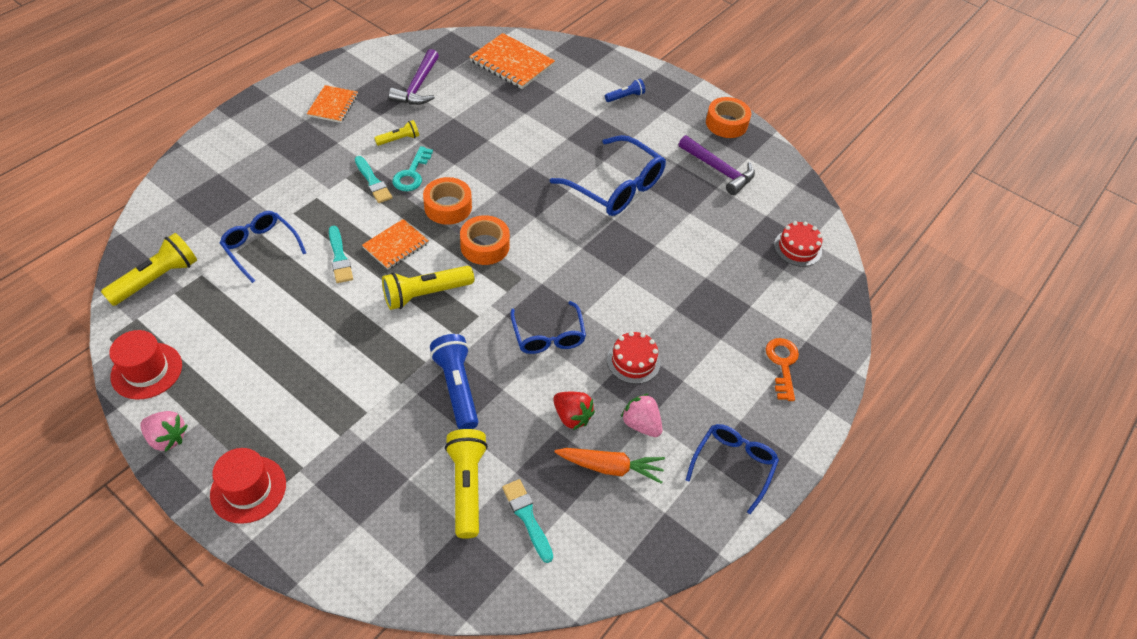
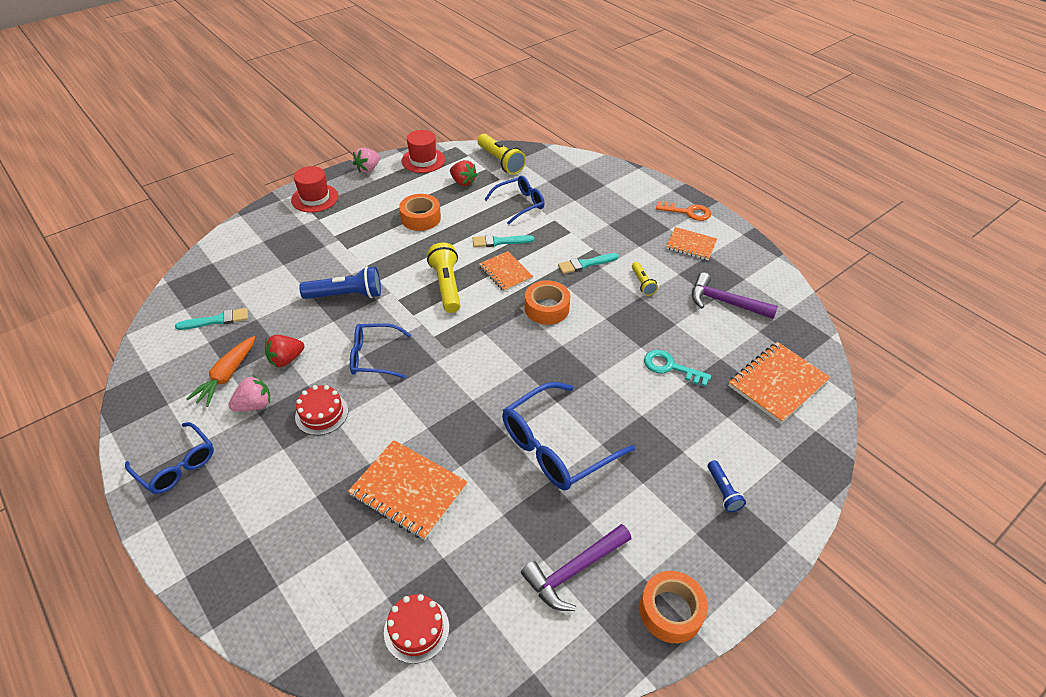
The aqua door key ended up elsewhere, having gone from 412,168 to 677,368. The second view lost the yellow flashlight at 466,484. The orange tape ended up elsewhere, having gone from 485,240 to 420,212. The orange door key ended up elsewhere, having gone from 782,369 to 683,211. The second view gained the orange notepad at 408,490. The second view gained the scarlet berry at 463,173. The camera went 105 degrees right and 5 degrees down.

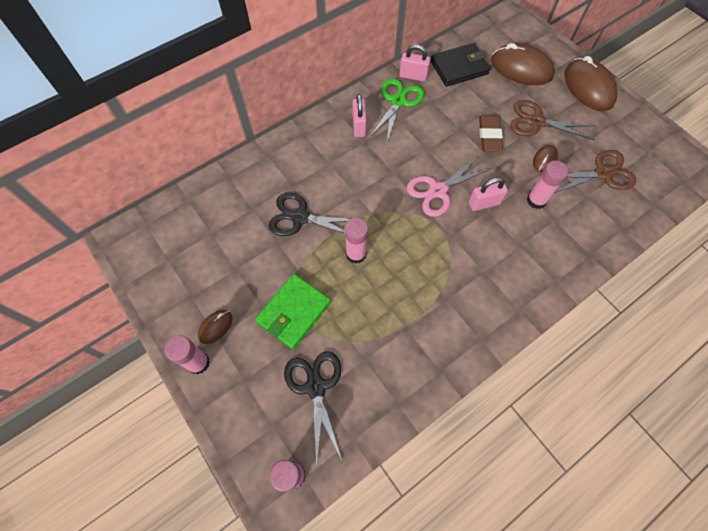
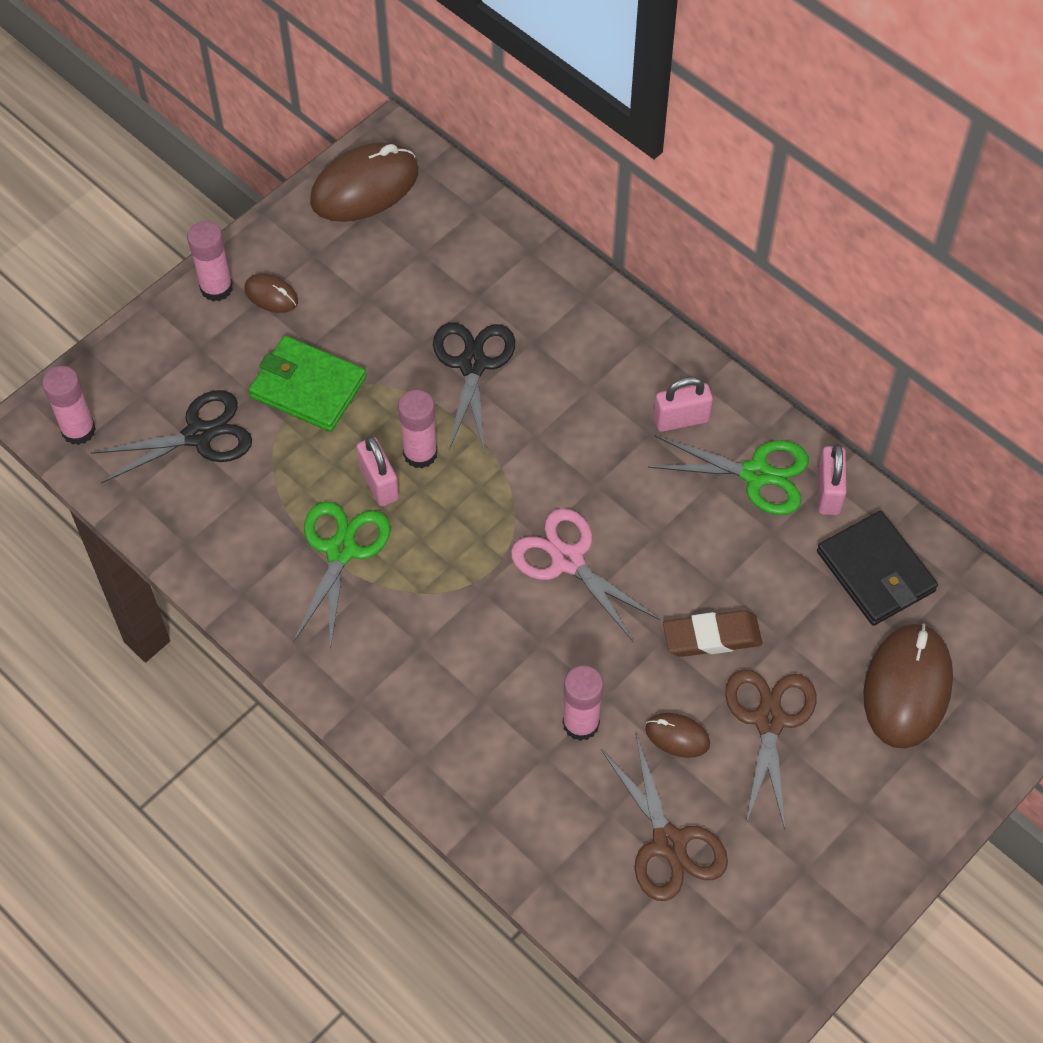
The pink small lock ended up elsewhere, having gone from 488,194 to 377,471. The russet computer mouse ended up elsewhere, having gone from 590,83 to 364,182. The second view gained the green scissors at 342,575. The camera went 80 degrees right and 5 degrees down.

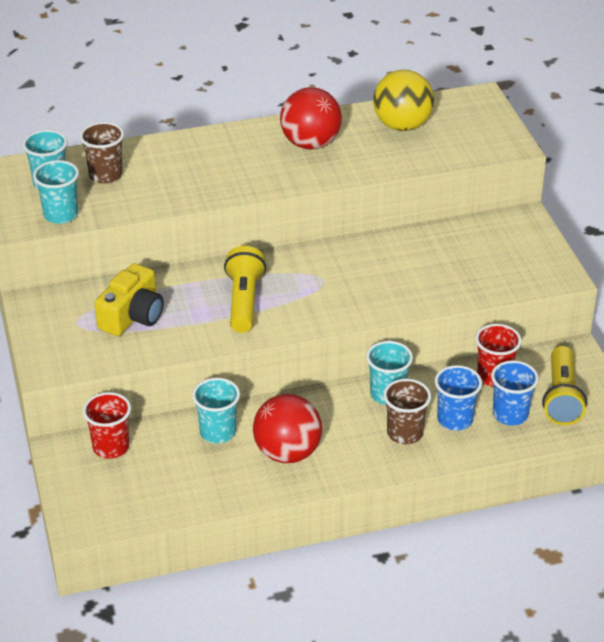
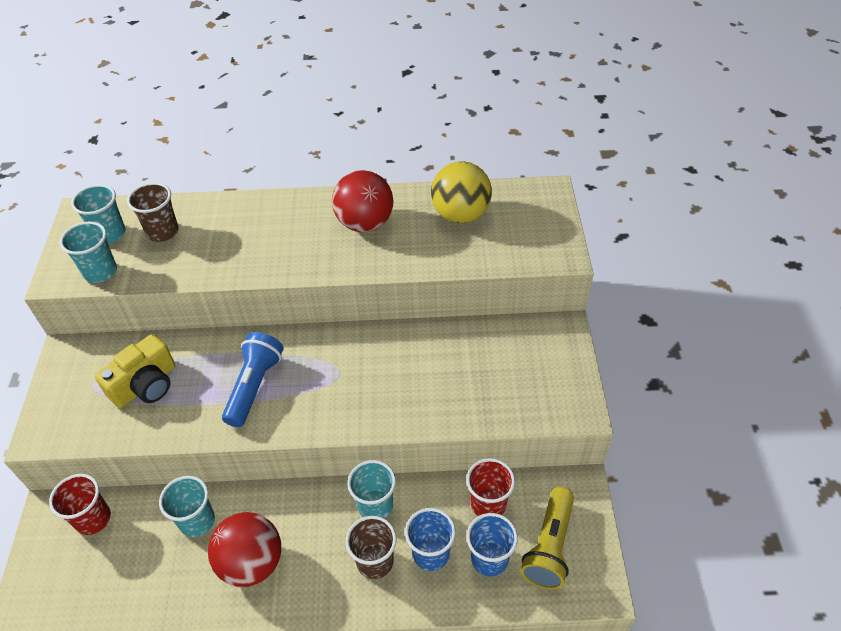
What was the yellow flashlight at 245,289 turned into the blue flashlight at 253,379. The camera went 15 degrees right and 10 degrees up.

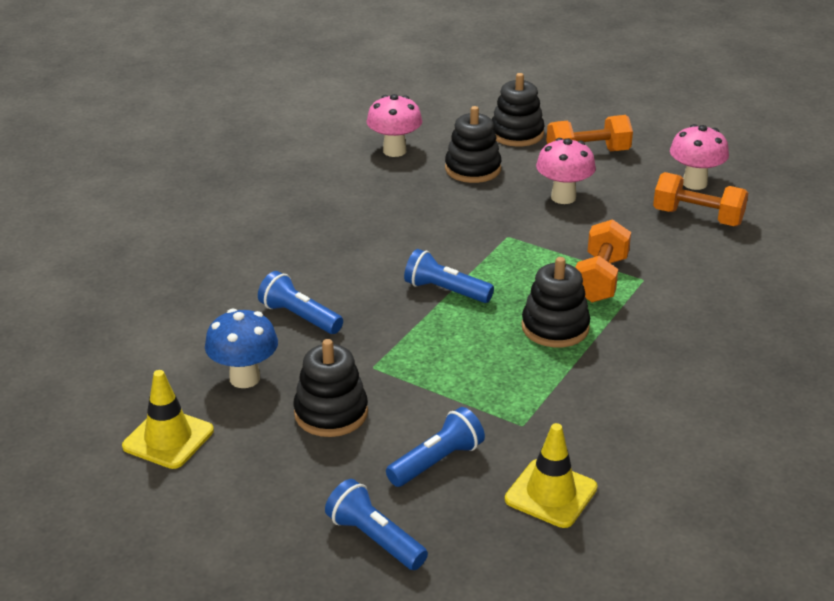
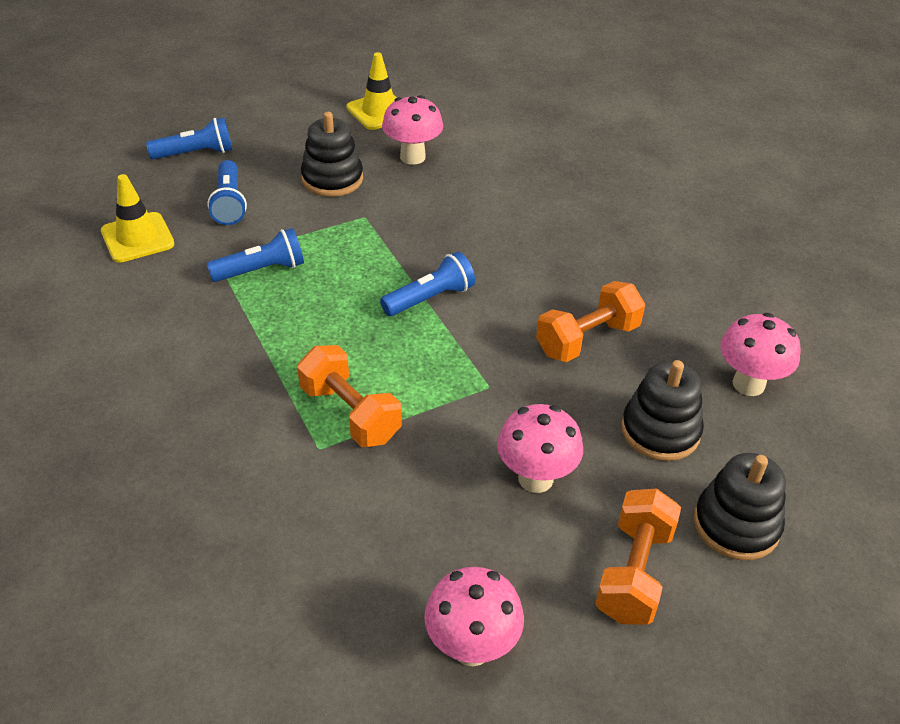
What was the blue mushroom at 241,348 turned into the pink mushroom at 412,130. The blue flashlight ended up elsewhere, having gone from 300,302 to 255,255. The second view lost the jet-black ring stacker at 556,302. The orange free weight ended up elsewhere, having gone from 700,199 to 590,321. The camera went 120 degrees right and 10 degrees up.

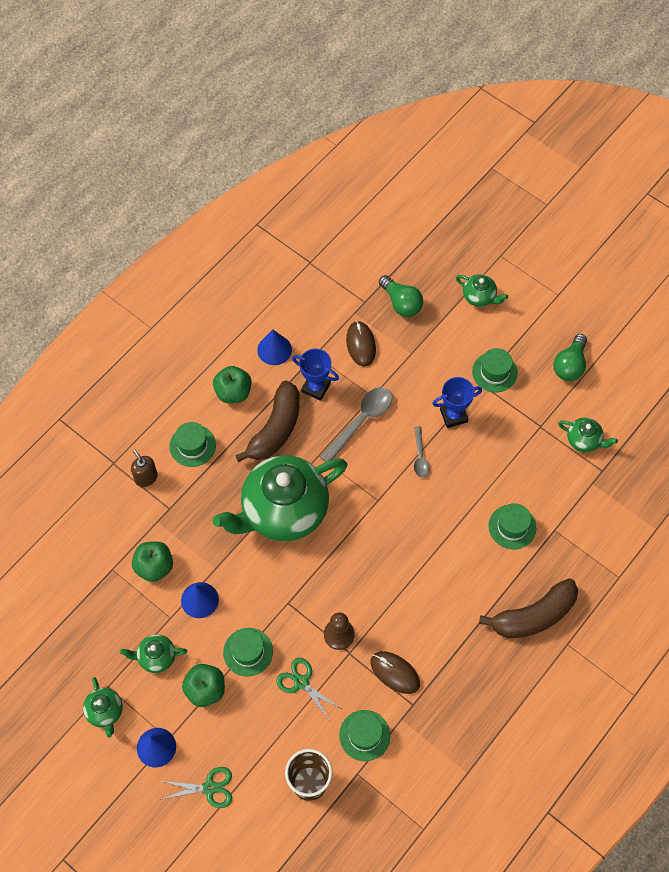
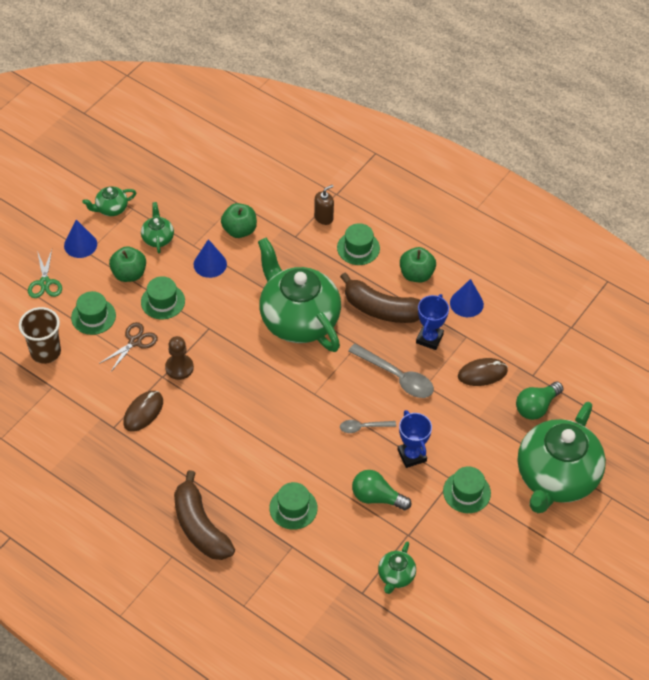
What was the green scissors at 309,689 turned into the russet scissors at 128,347. The green hat ended up elsewhere, having gone from 364,735 to 93,313. The size of the green china teapot at 482,290 changed by a factor of 2.37. The green bulb ended up elsewhere, having gone from 570,357 to 381,490. The camera went 85 degrees right and 10 degrees down.

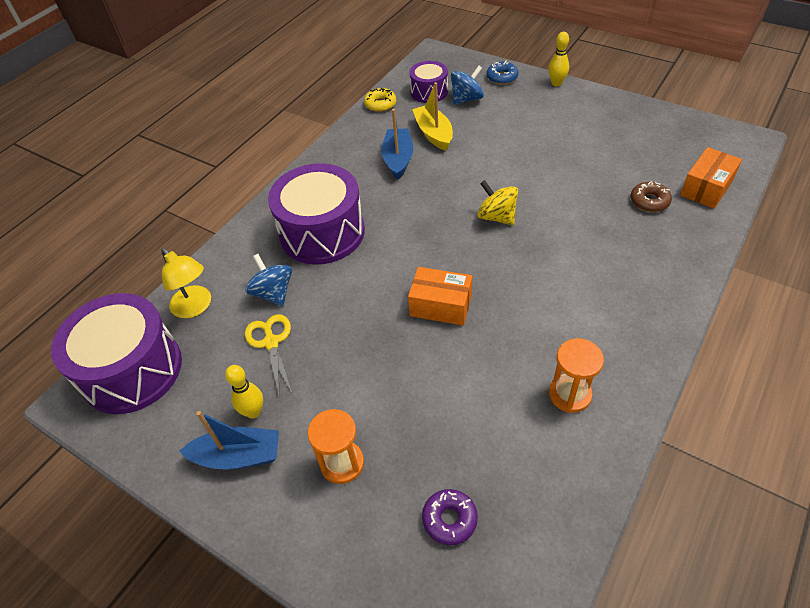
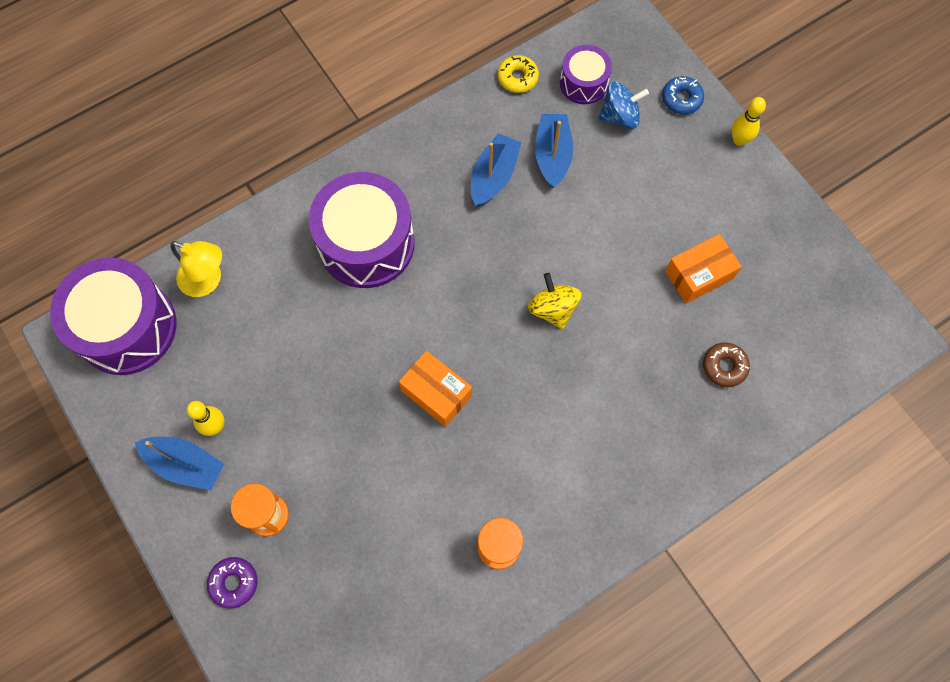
The yellow reading lamp at 186,283 ended up facing another way, 45 degrees counterclockwise from before. The second view lost the blue whirligig at 268,280. The second view lost the yellow scissors at 269,356. What was the yellow toy boat at 432,116 turned into the blue toy boat at 554,151. The violet glazed donut ended up elsewhere, having gone from 450,517 to 232,582. The orange parcel ended up elsewhere, having gone from 711,178 to 703,269. The camera went 20 degrees right and 20 degrees up.

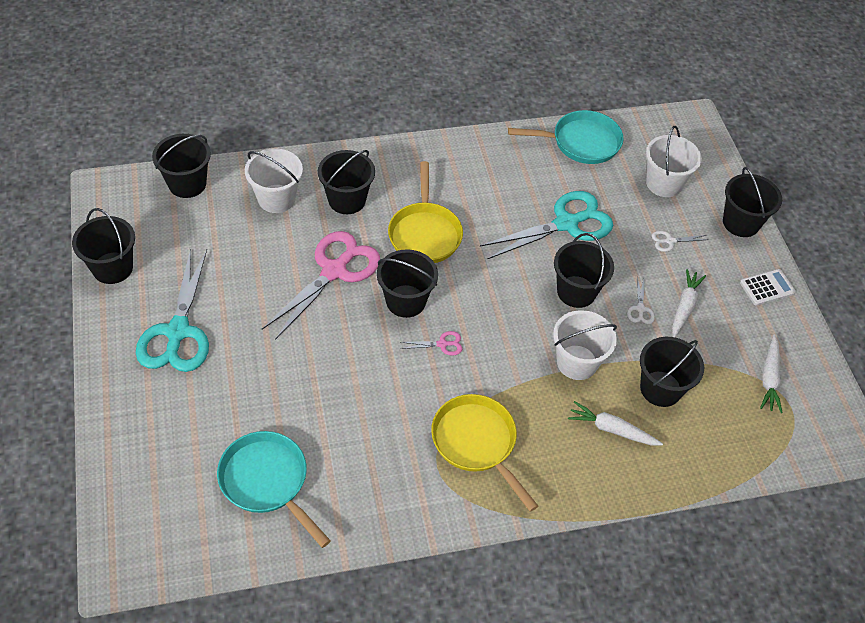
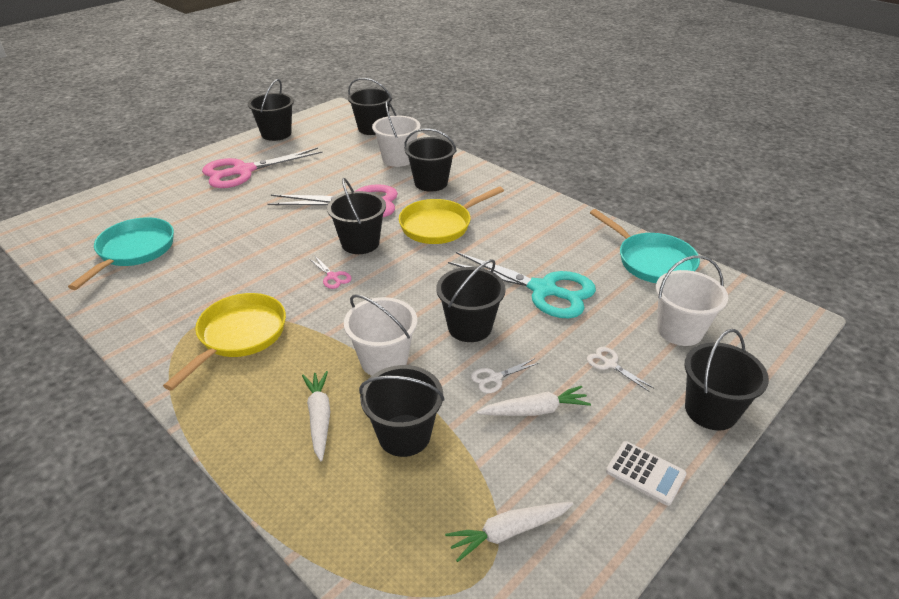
What was the aqua scissors at 172,310 turned into the pink scissors at 262,168. The camera went 60 degrees right and 15 degrees down.

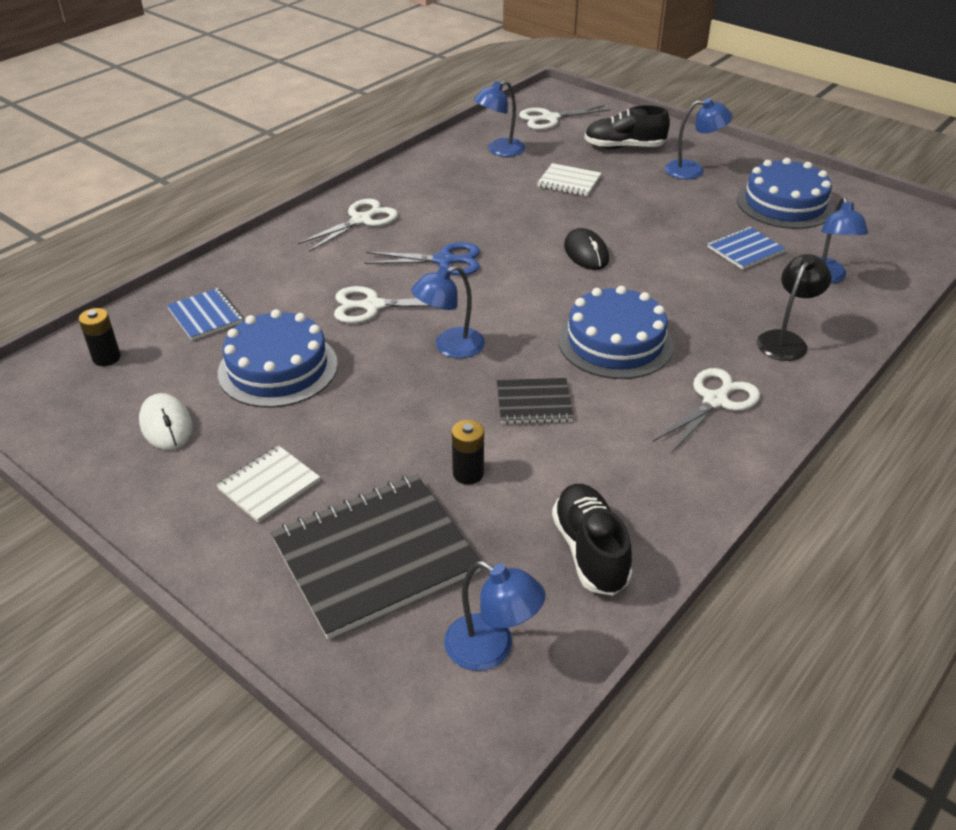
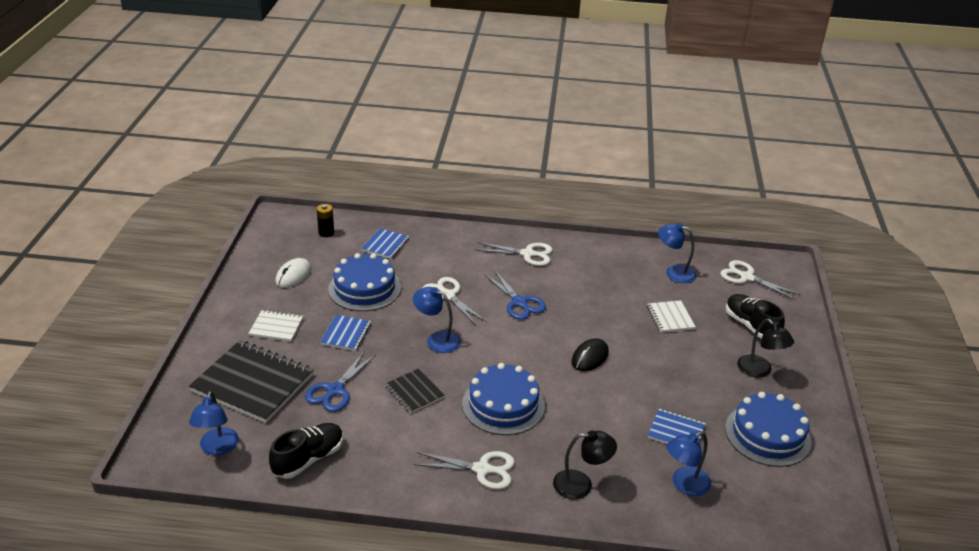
Where the jet-black AA battery stood at 468,452, the blue scissors came to stand at 340,381. What was the blue reading lamp at 699,138 turned into the jet-black reading lamp at 765,348. The second view gained the blue notepad at 345,333. The camera went 55 degrees right and 5 degrees down.

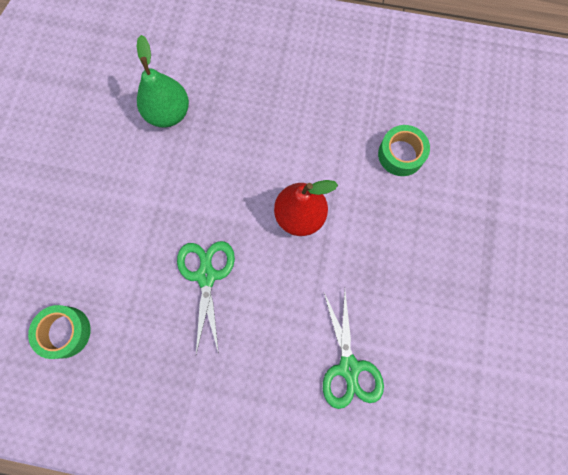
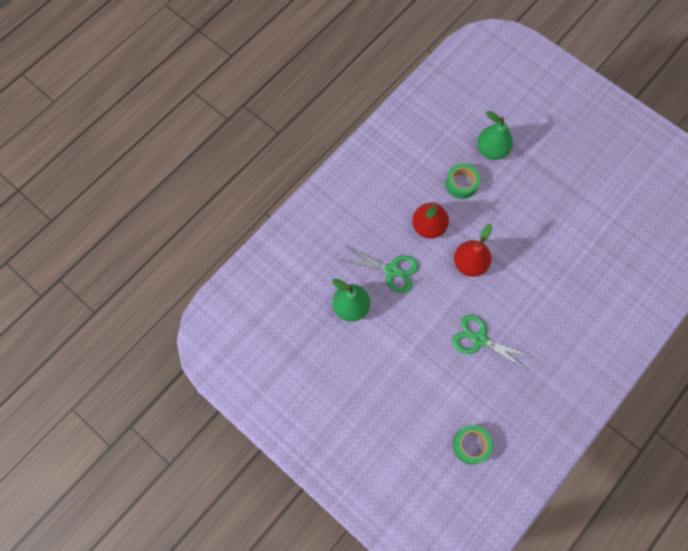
The green scissors ended up elsewhere, having gone from 353,350 to 380,269. The second view gained the scarlet pear fruit at 430,220. The second view gained the green pear fruit at 495,135. The camera went 60 degrees left and 5 degrees down.

